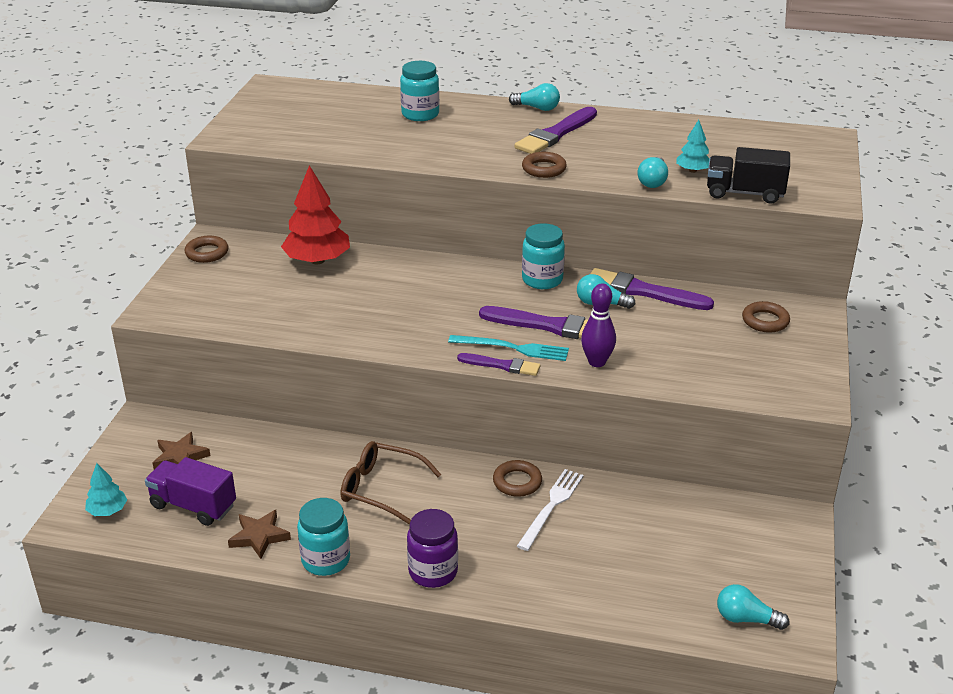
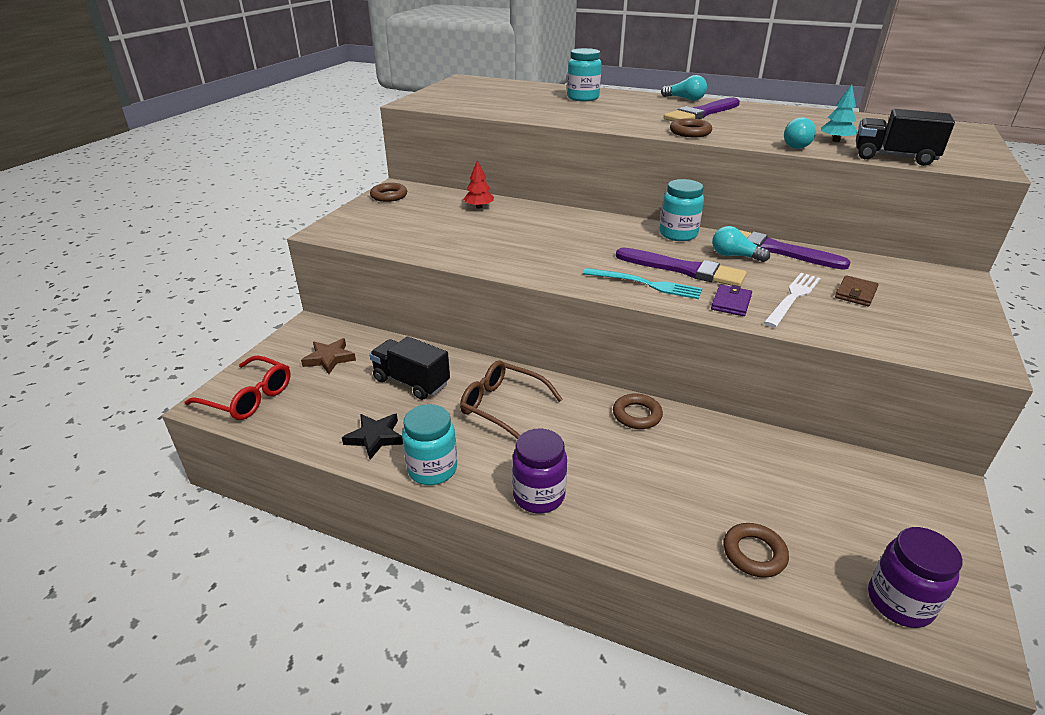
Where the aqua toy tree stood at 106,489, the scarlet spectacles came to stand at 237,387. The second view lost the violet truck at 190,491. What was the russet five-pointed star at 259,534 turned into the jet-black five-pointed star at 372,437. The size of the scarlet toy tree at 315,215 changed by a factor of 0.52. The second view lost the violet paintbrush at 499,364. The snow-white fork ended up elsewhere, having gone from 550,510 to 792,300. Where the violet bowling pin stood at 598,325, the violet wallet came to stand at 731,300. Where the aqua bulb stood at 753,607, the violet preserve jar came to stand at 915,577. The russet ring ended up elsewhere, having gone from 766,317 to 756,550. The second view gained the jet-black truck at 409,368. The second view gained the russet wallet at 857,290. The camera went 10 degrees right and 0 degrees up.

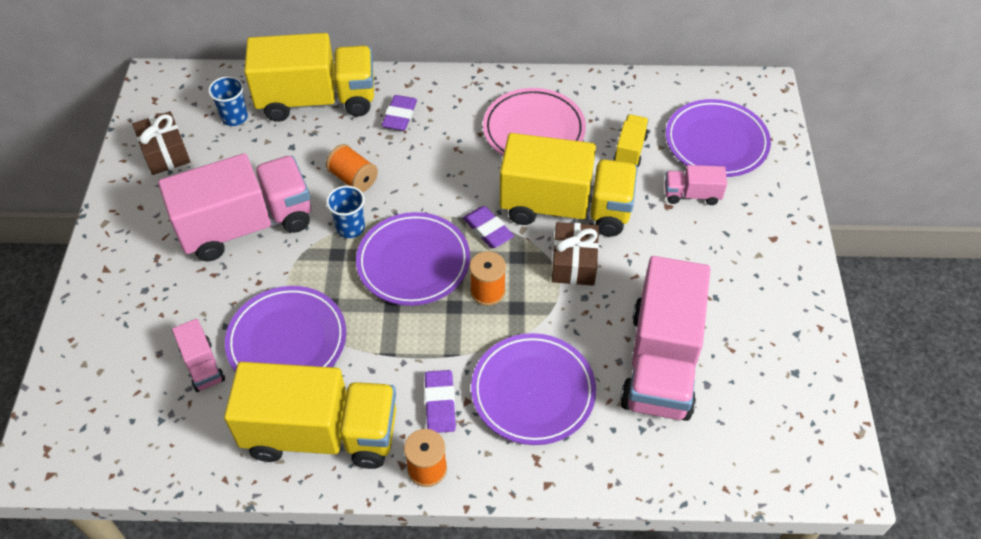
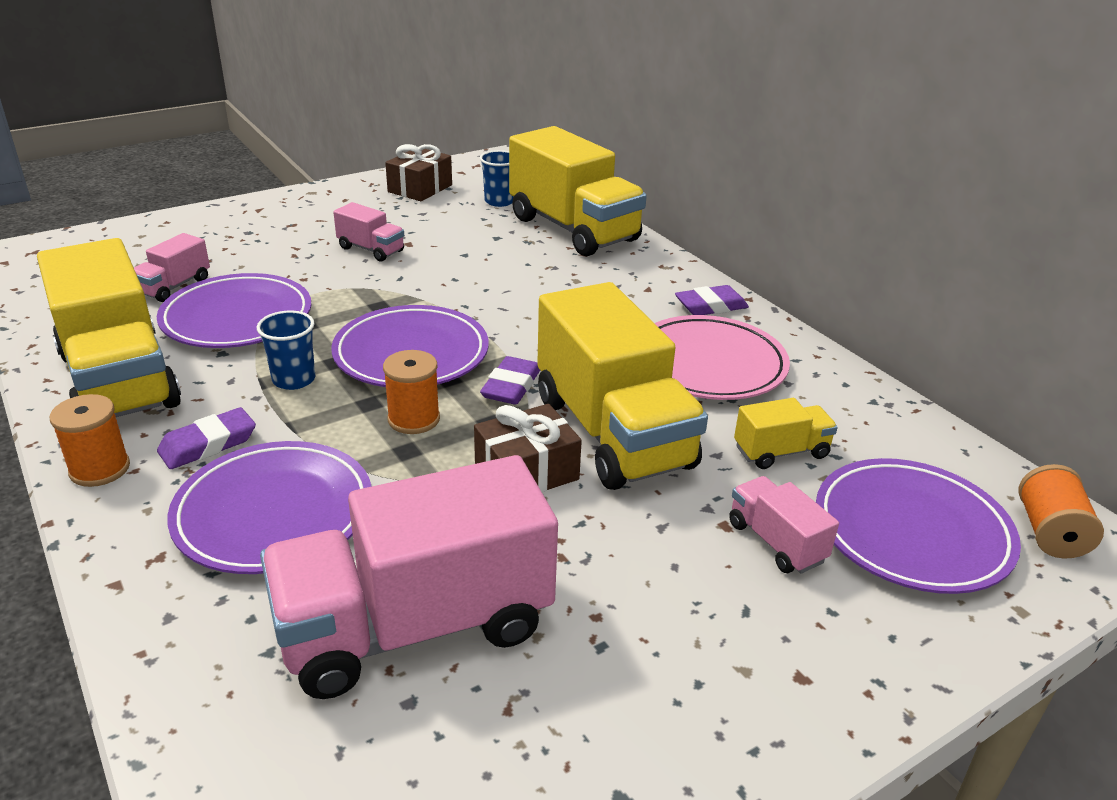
The size of the pink truck at 234,207 changed by a factor of 0.45. The orange reel of thread ended up elsewhere, having gone from 352,168 to 1061,511. The blue beaker ended up elsewhere, having gone from 345,212 to 286,350. The violet eraser ended up elsewhere, having gone from 399,113 to 712,300. The camera went 55 degrees right and 20 degrees down.

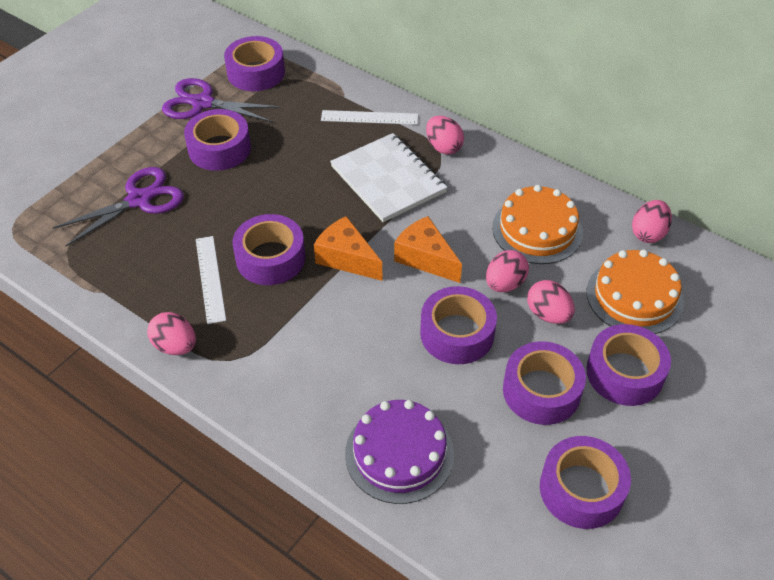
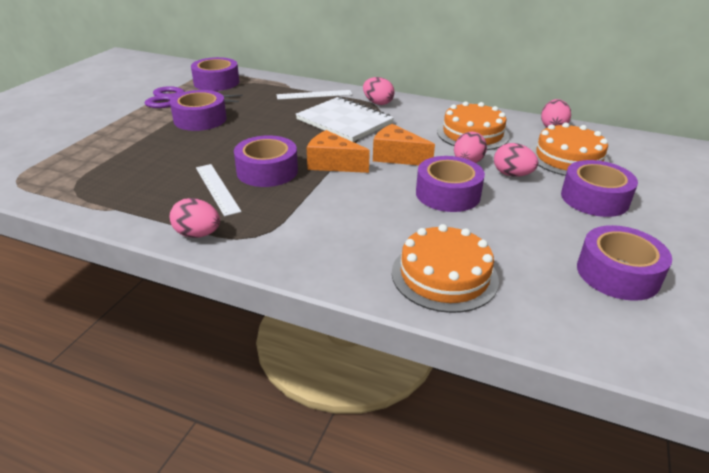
The second view lost the violet scissors at 118,206. What was the violet cake at 399,452 turned into the orange cake at 445,268. The second view lost the violet tape at 544,383. The camera went 15 degrees left and 15 degrees down.

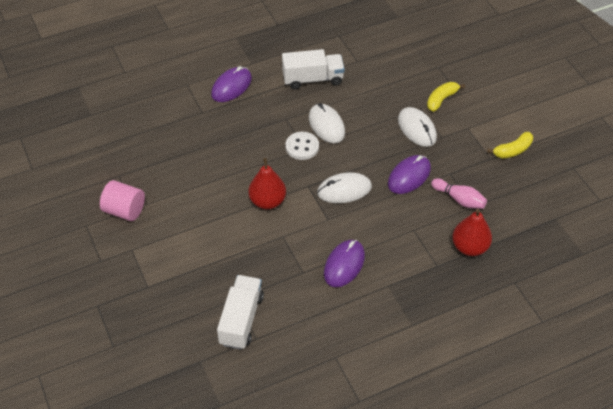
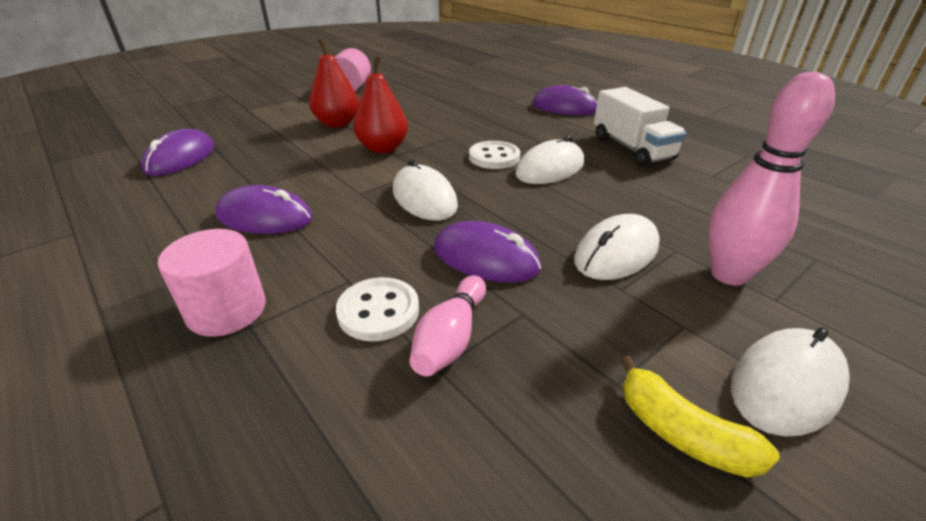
Where the snow-white truck stood at 240,312, the violet computer mouse came to stand at 177,152. Where the yellow banana fruit stood at 446,97, the pink bowling pin came to stand at 771,179. The scarlet pear fruit ended up elsewhere, having gone from 472,232 to 334,83. The second view gained the pink solid cylinder at 212,283. The second view gained the snow-white button at 377,309. The second view gained the snow-white computer mouse at 790,381. The camera went 75 degrees right and 15 degrees down.

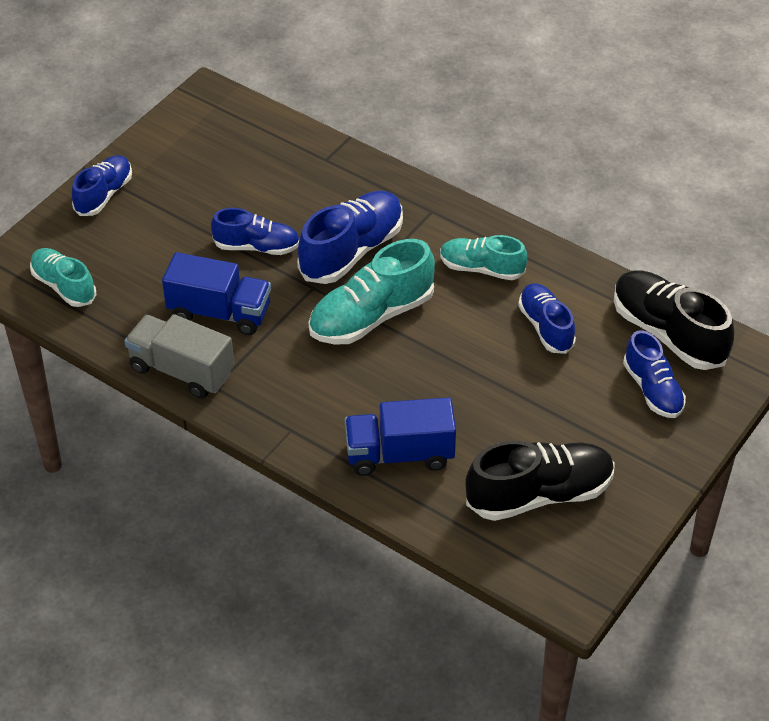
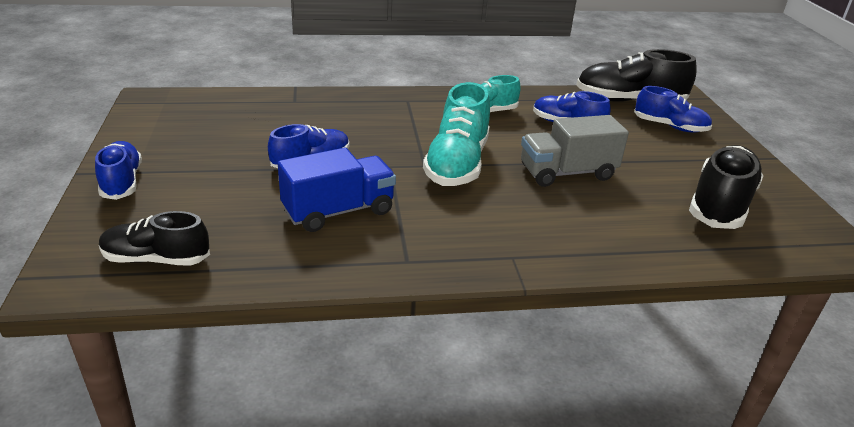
What was the aqua sneaker at 63,277 turned into the jet-black sneaker at 154,238. The grey truck ended up elsewhere, having gone from 179,356 to 575,151. The second view lost the blue sneaker at 350,237. The second view lost the blue truck at 400,436. The camera went 45 degrees left and 15 degrees down.

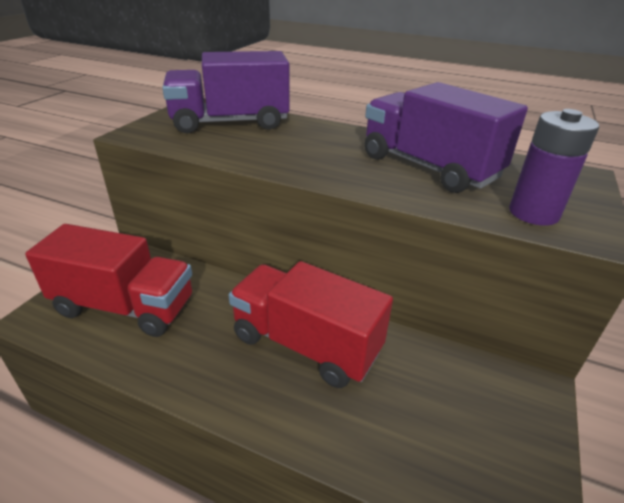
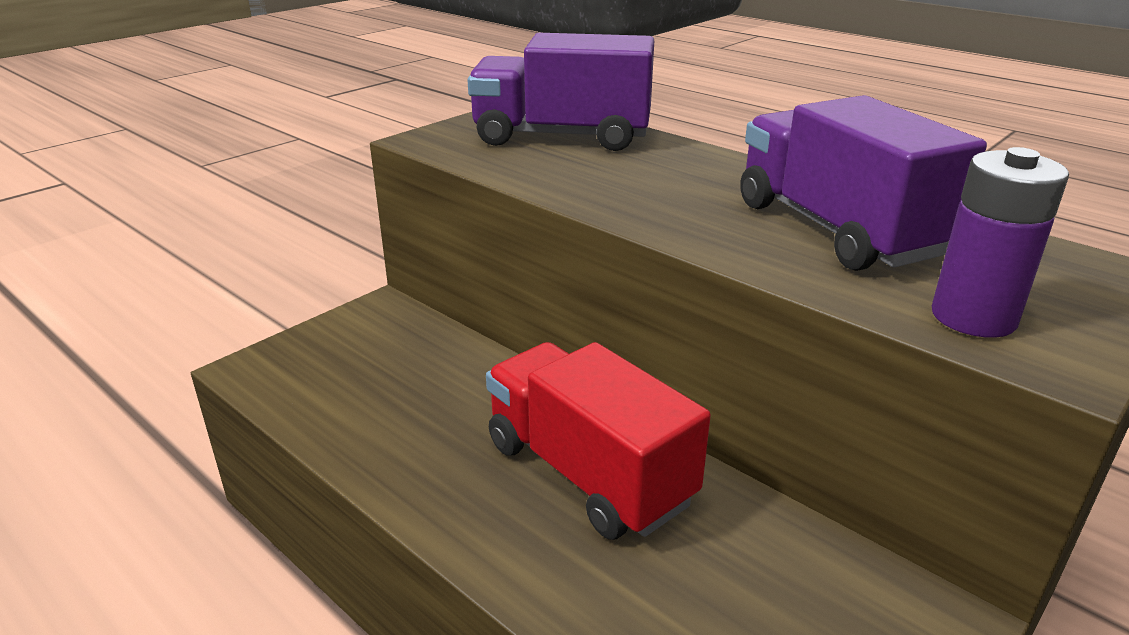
The second view lost the scarlet truck at 108,280. The camera went 20 degrees right and 5 degrees down.

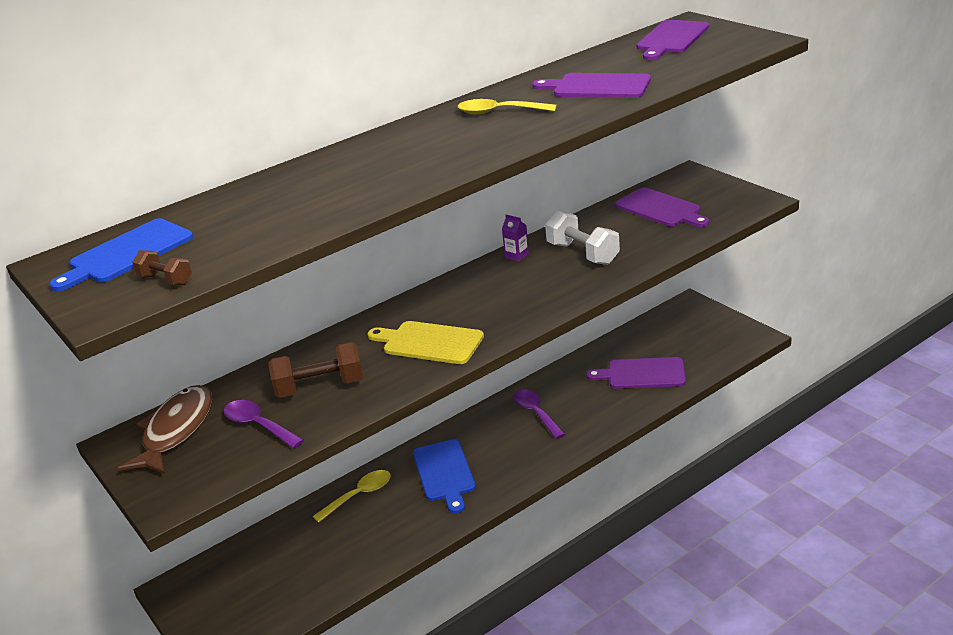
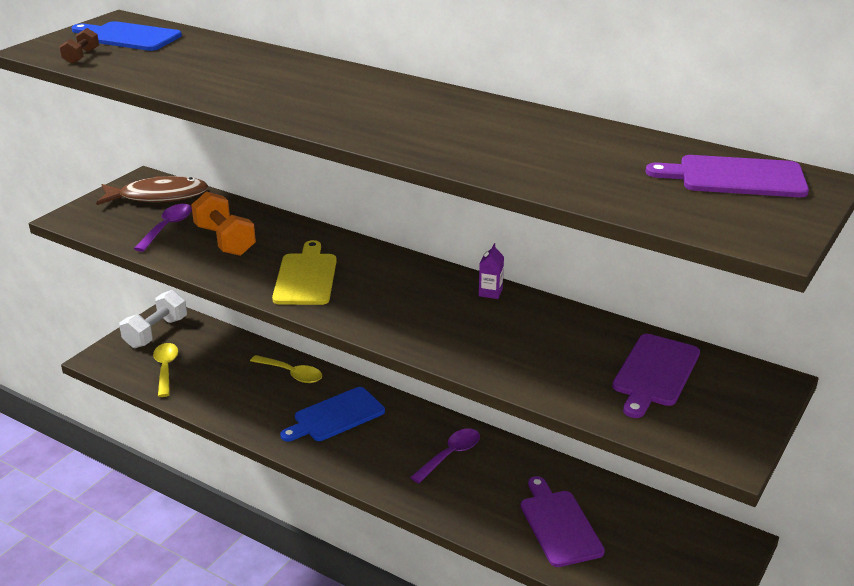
What was the russet free weight at 315,370 turned into the orange free weight at 223,223. The yellow tablespoon ended up elsewhere, having gone from 507,106 to 165,370. The second view lost the violet cutting board at 591,85. The snow-white free weight ended up elsewhere, having gone from 582,237 to 153,319. The camera went 65 degrees right and 0 degrees up.

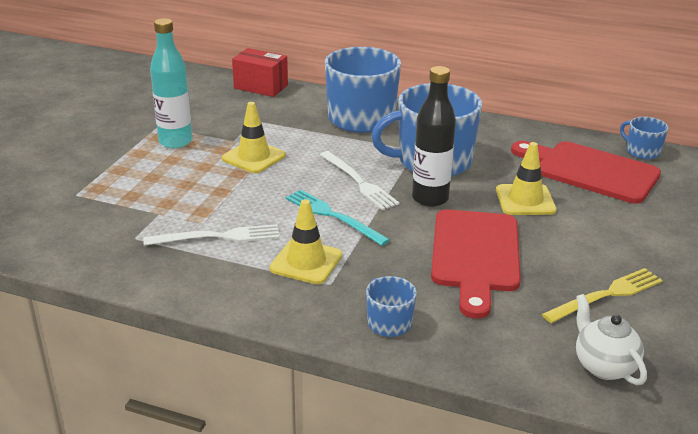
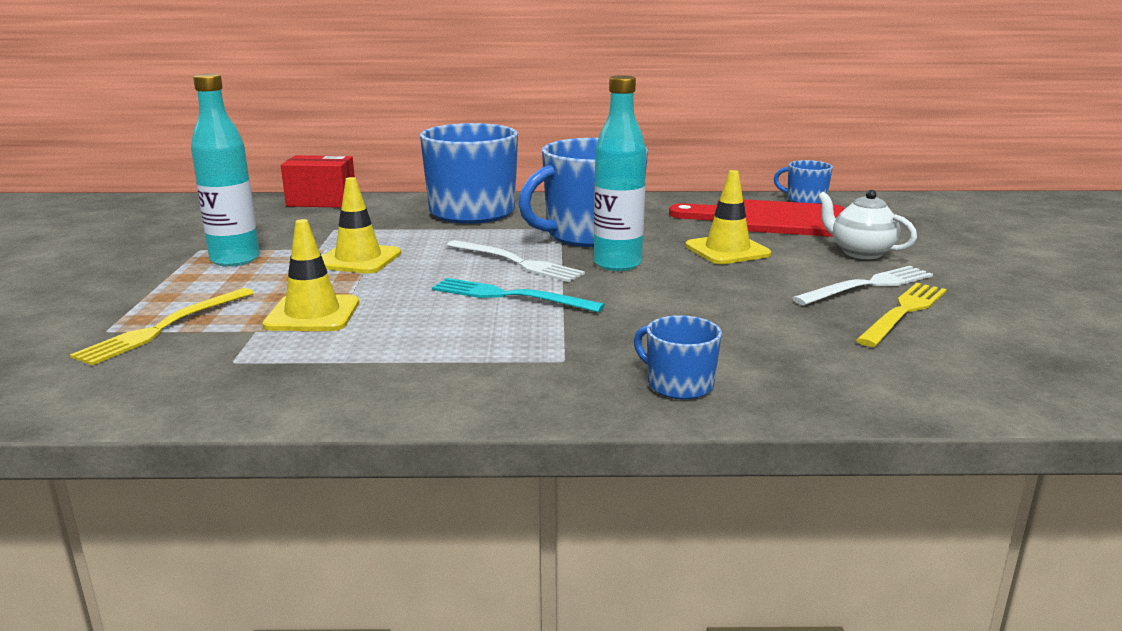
The snow-white fork ended up elsewhere, having gone from 211,235 to 862,285. The yellow road cone ended up elsewhere, having gone from 305,241 to 310,275. What was the jet-black bottle at 434,136 turned into the aqua bottle at 620,173. The second view lost the scarlet cutting board at 476,264. The snow-white china teapot ended up elsewhere, having gone from 611,339 to 867,224. The second view gained the yellow fork at 162,326. The camera went 20 degrees left and 10 degrees down.

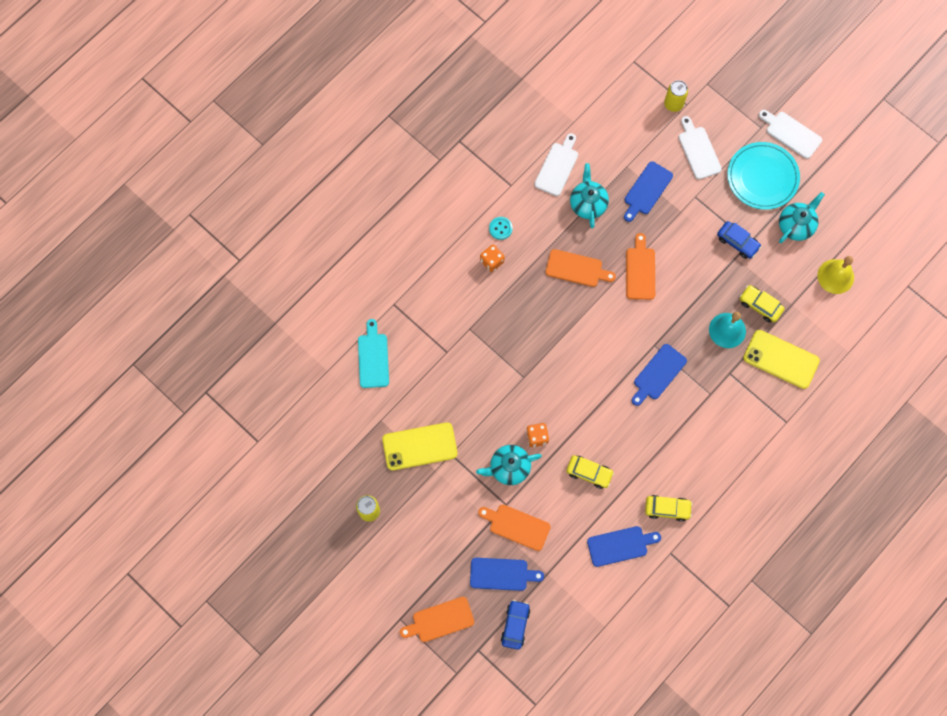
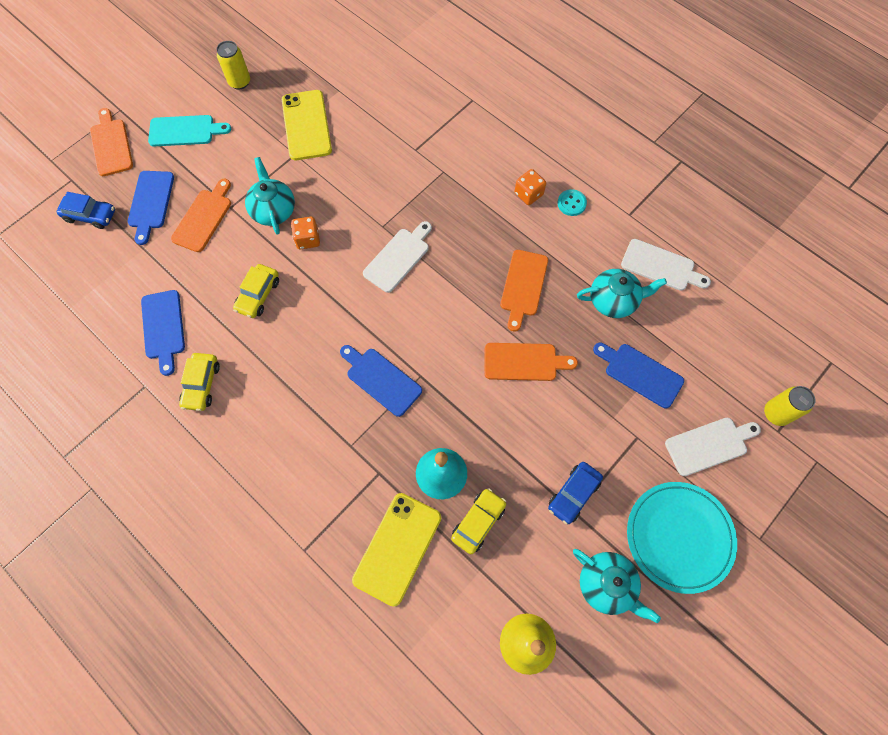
The aqua cutting board ended up elsewhere, having gone from 373,353 to 189,130. The snow-white cutting board ended up elsewhere, having gone from 790,134 to 397,257. The camera went 90 degrees right and 5 degrees down.

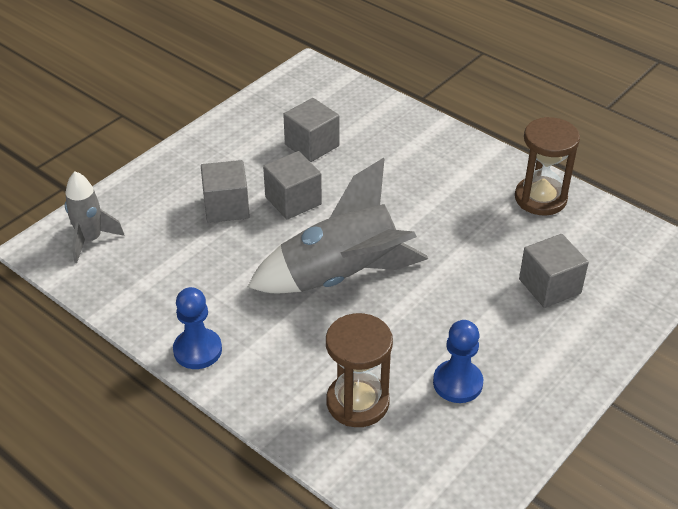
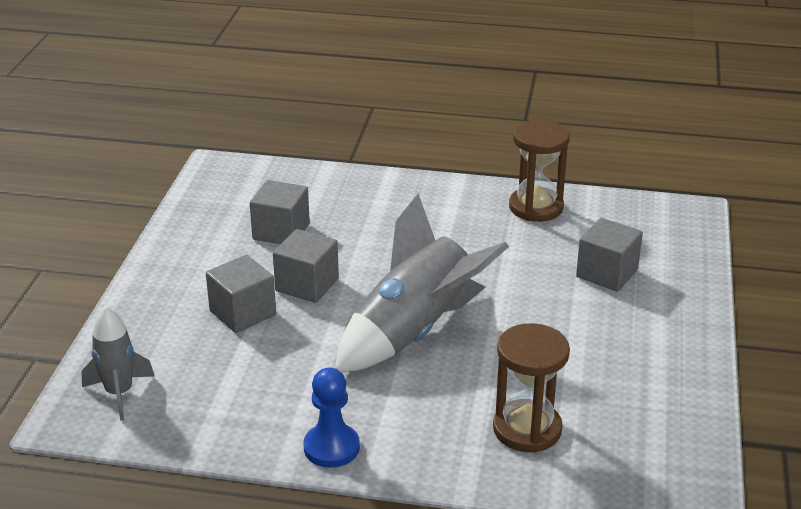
The second view lost the blue pawn at 458,361. The camera went 30 degrees left and 10 degrees down.

